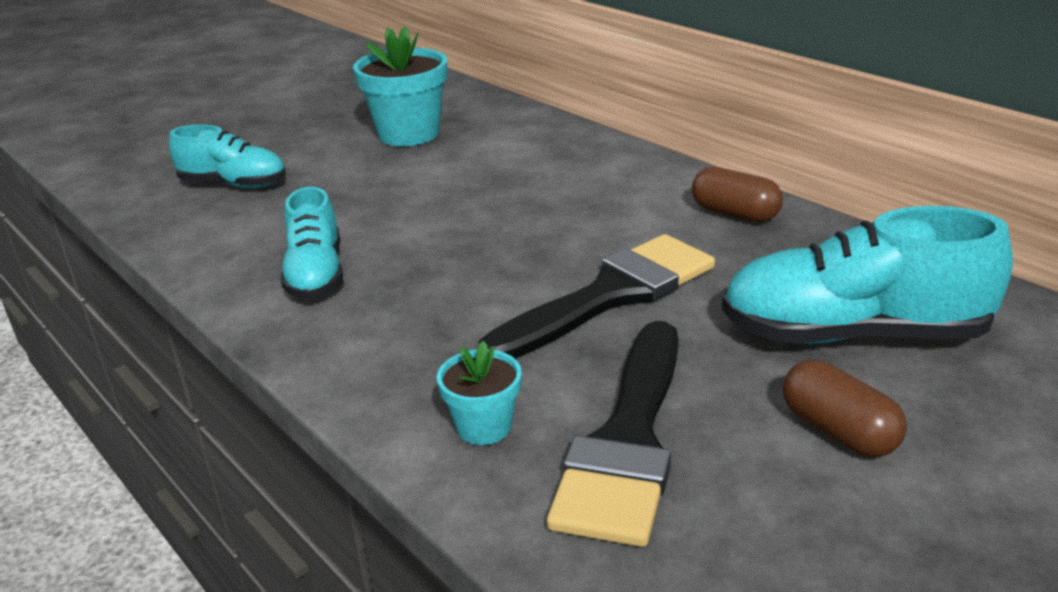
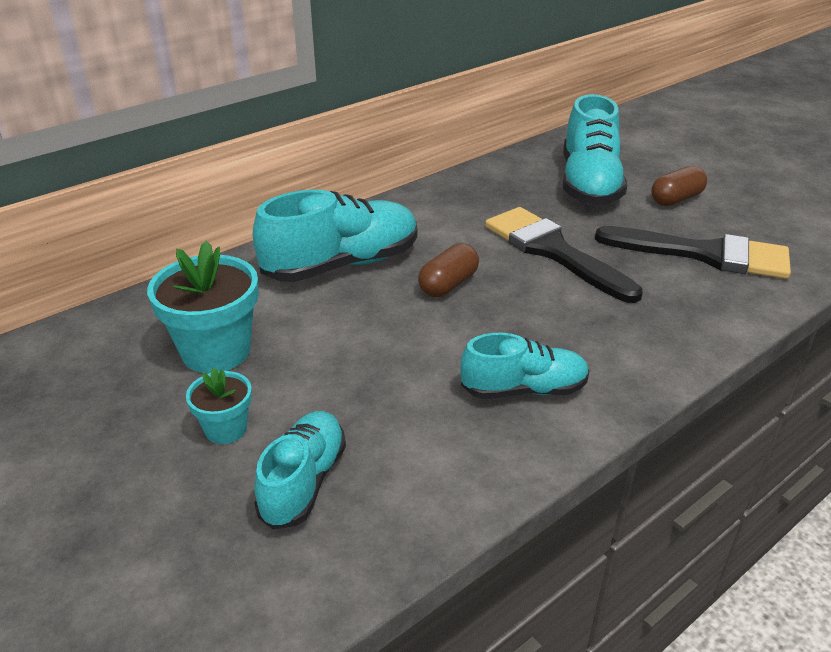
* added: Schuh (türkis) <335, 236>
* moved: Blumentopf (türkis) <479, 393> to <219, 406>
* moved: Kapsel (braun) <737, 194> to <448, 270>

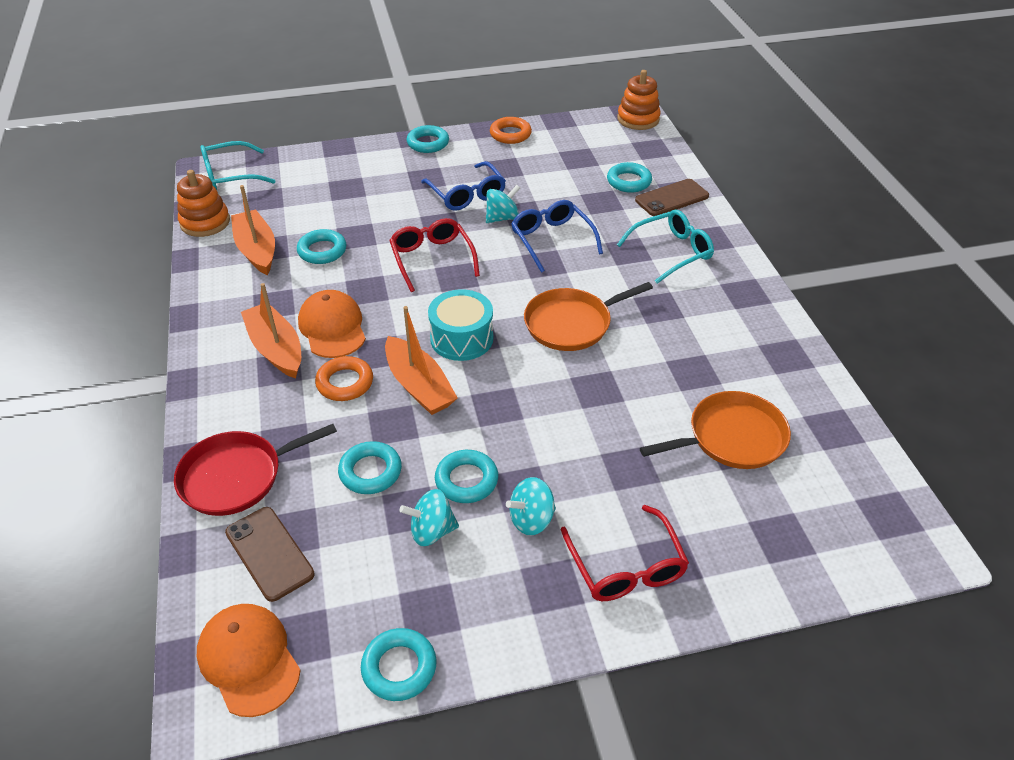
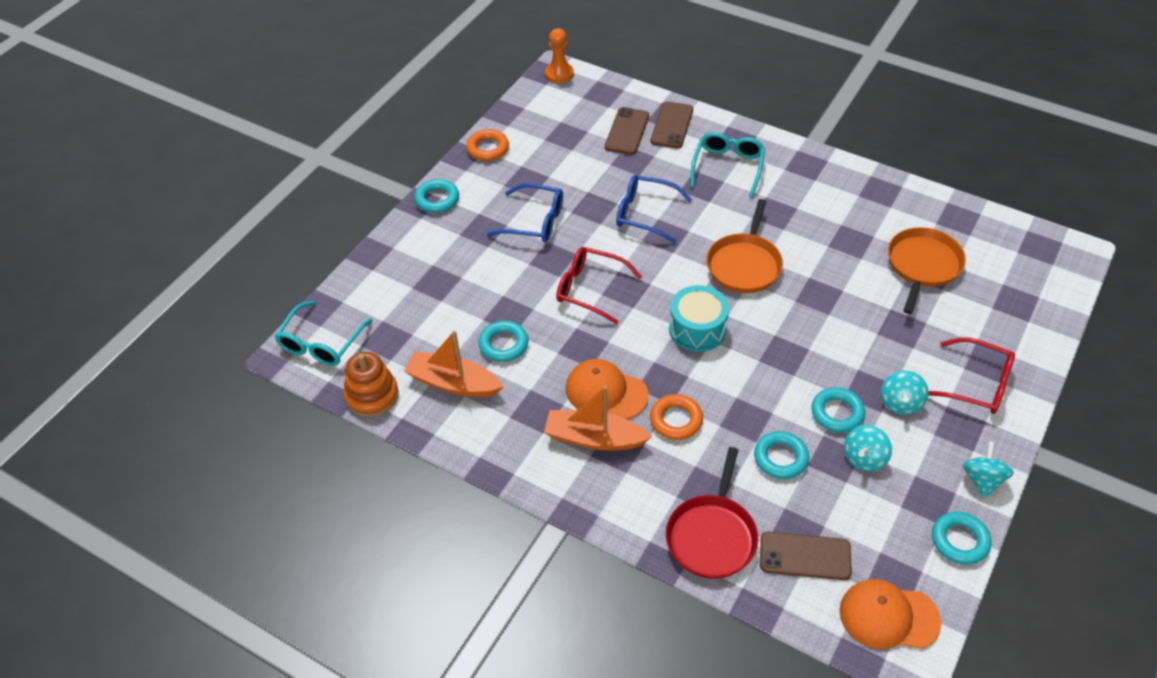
* removed: Boot (orange) <421, 360>
* moved: Kreisel (türkis) <503, 204> to <988, 469>
* replaced: Ring (türkis) <629, 177> to Handy (braun) <627, 131>
* replaced: Stapelspielzeug (orange) <639, 100> to Bauer (orange) <559, 55>

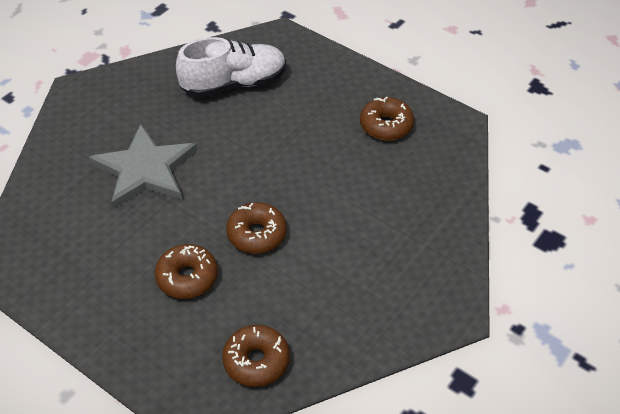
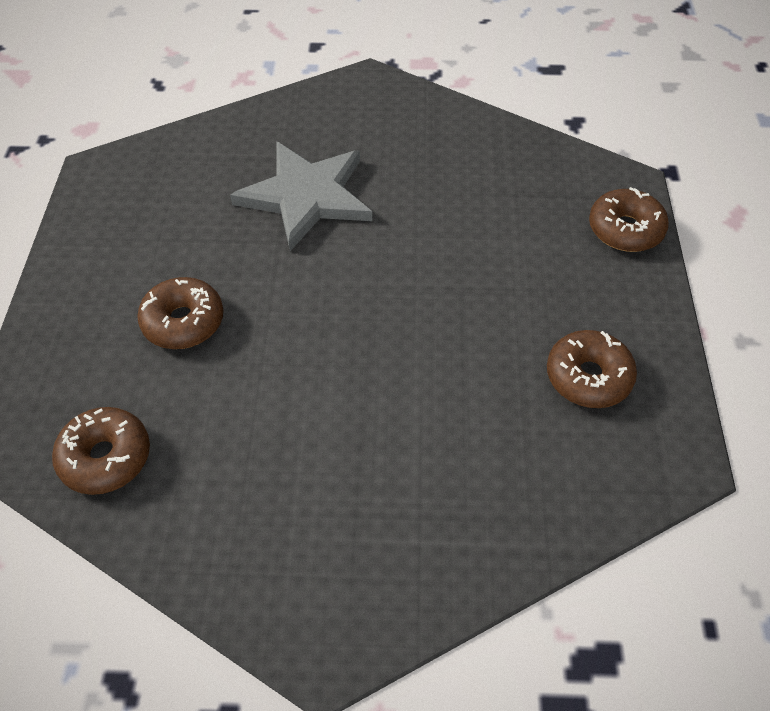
* removed: Schuh (weiß) <231, 67>
* moved: Donut (braun) <256, 228> to <629, 219>

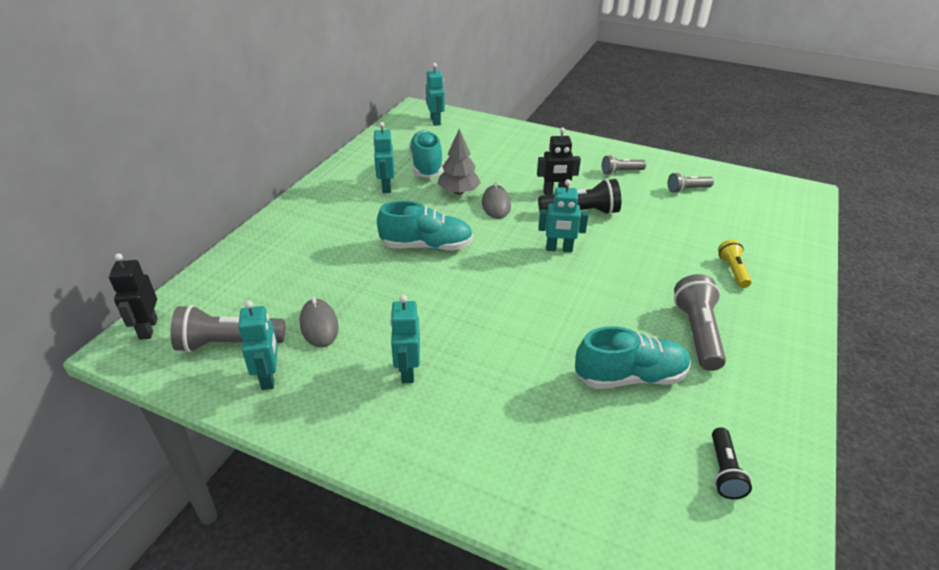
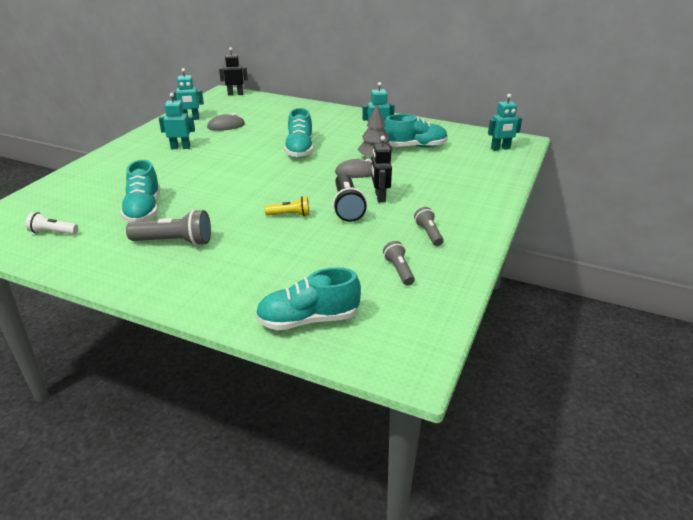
* removed: Taschenlampe (grau) <228, 329>
* removed: Roboter (türkis) <563, 215>
* added: Schuh (türkis) <308, 298>
* moved: Taschenlampe (gelb) <735, 263> to <287, 206>
* recoloured: Taschenlampe (schwarz) <732, 463> to Taschenlampe (weiß) <52, 223>

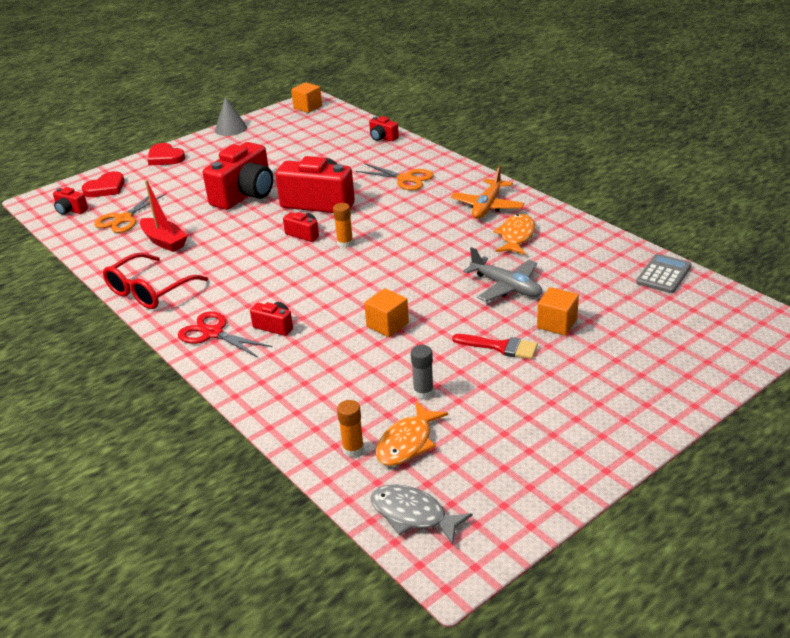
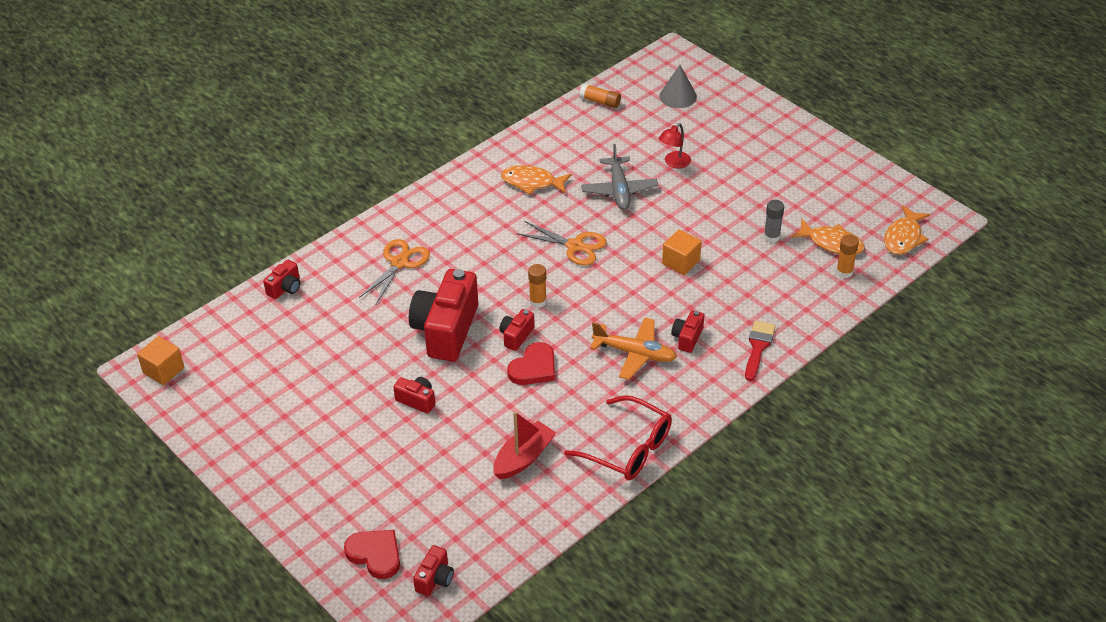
* removed: Schere (rot) <225, 334>
* moved: Schere (orange) <130, 212> to <561, 243>
* moved: Herz (rot) <166, 154> to <531, 363>
* moved: Kegel (grau) <231, 116> to <678, 86>
* moved: Flugzeug (orange) <487, 192> to <633, 348>
* moved: Pinsel (rot) <495, 346> to <760, 350>
* replaced: Kubus (orange) <558, 311> to Lampe (rot) <675, 146>
* replaced: Taschenrechner (grau) <663, 273> to Klebestift (orange) <600, 96>
* recoloured: Fisch (grau) <422, 514> to Fisch (orange) <907, 230>
* turned: Flugzeug (grau) <502, 274> = <619, 177> 135 degrees clockwise
* resized: Kamera (rot) <238, 176> = <414, 395> x0.46

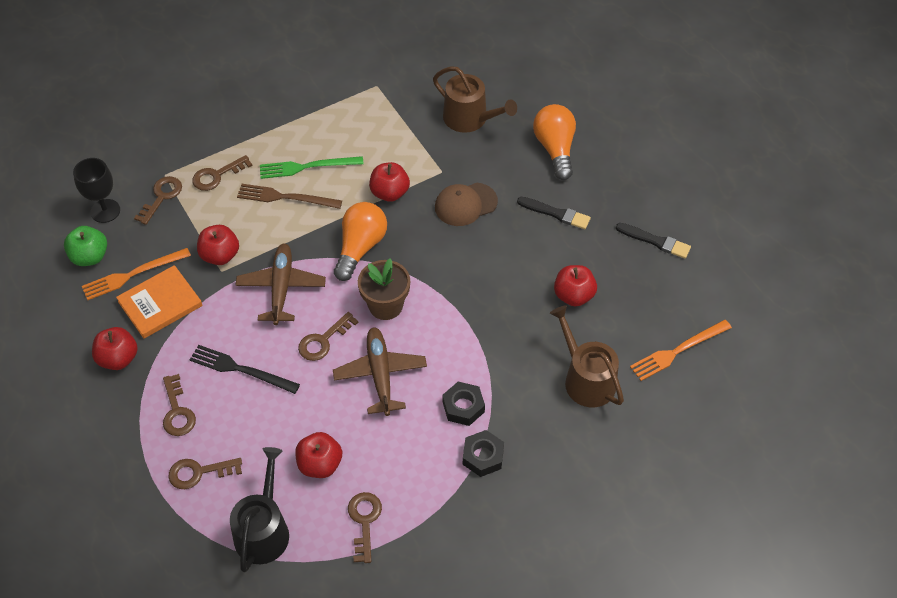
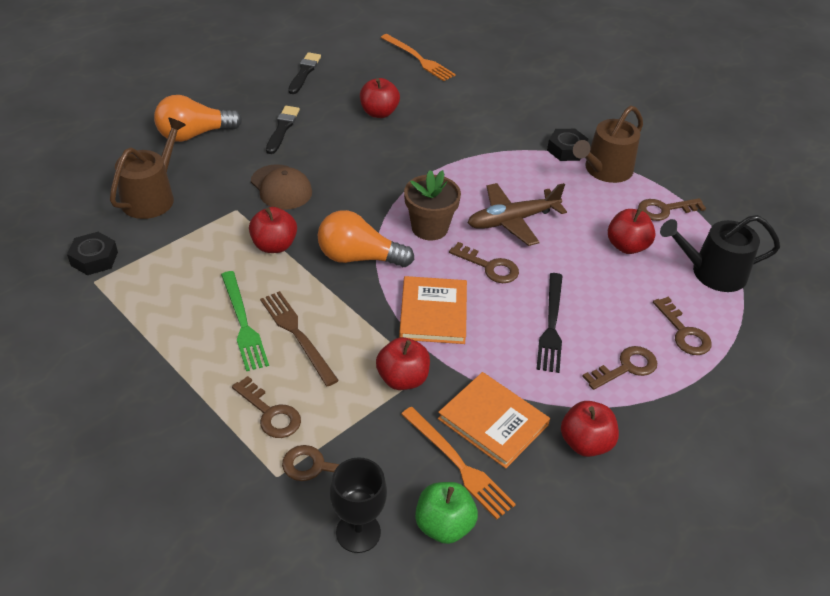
* moved: Sechskantmutter (schwarz) <463, 404> to <92, 253>
* moved: Gießkanne (braun) <587, 356> to <608, 144>
* replaced: Flugzeug (braun) <280, 284> to Buch (orange) <433, 310>
* turned: Gabel (braun) <289, 196> = <299, 338> 150 degrees clockwise

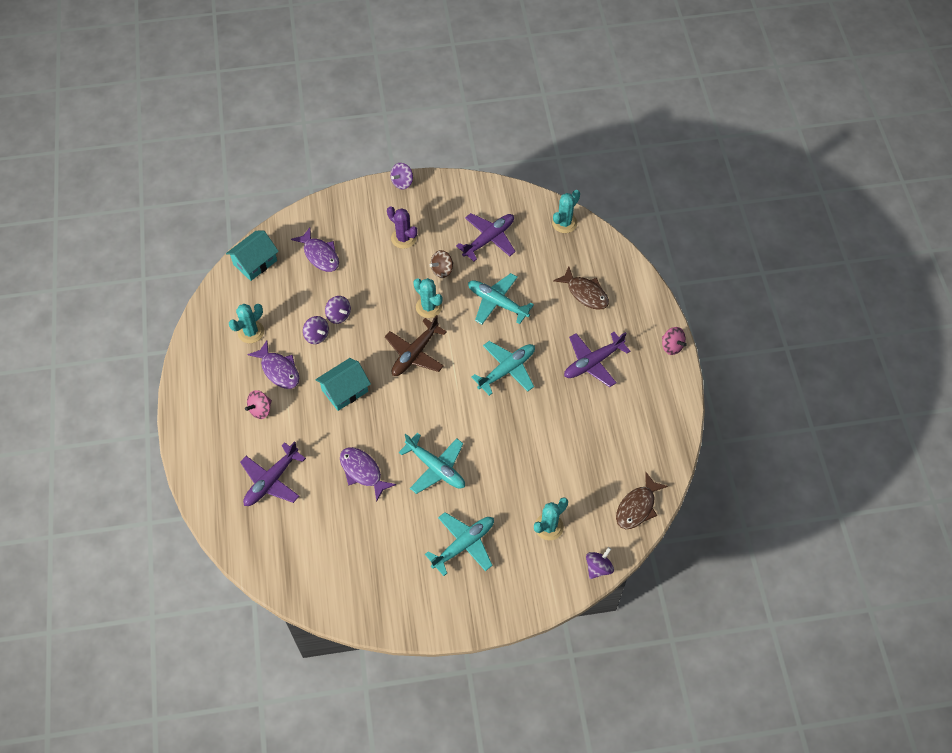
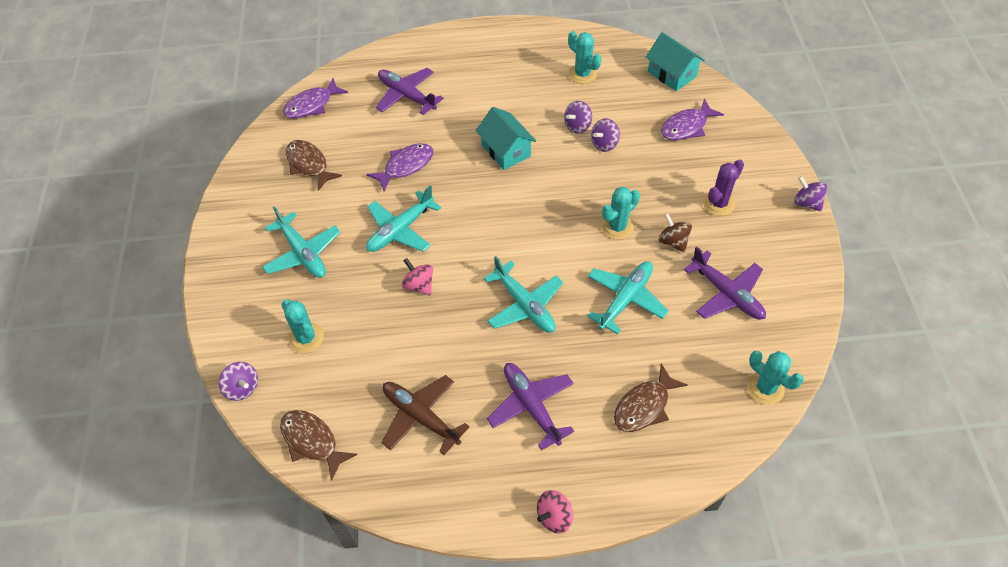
* added: Fisch (braun) <314, 165>
* moved: Kreisel (rosa) <258, 404> to <417, 276>
* moved: Fisch (lila) <273, 365> to <315, 98>
* moved: Flugzeug (braun) <416, 345> to <426, 415>

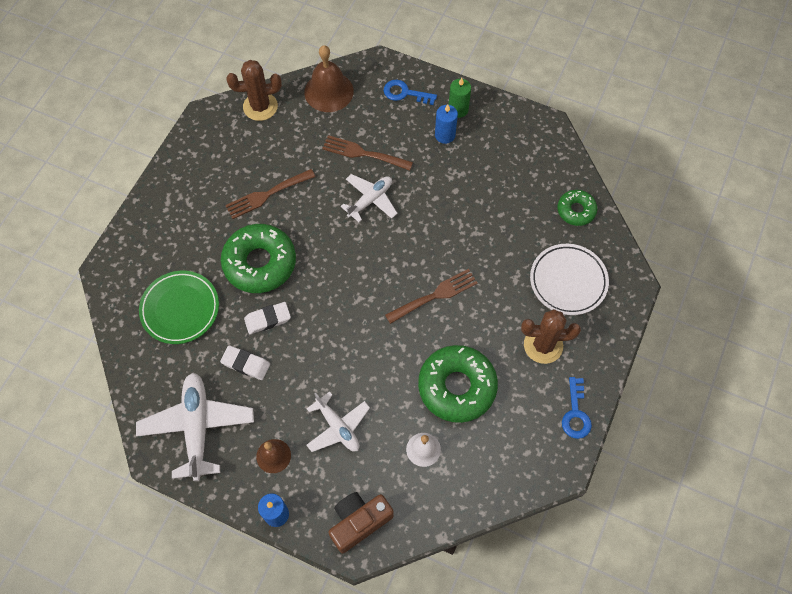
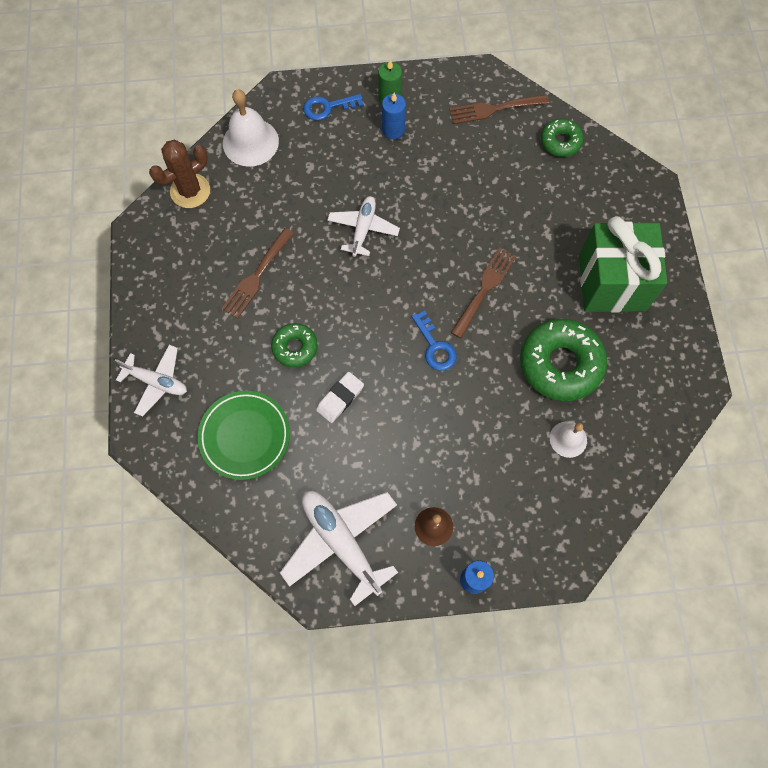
* removed: Radiergummi (weiß) <245, 362>
* removed: Kamera (braun) <361, 522>
* removed: Teller (weiß) <569, 279>
* moved: Flugzeug (weiß) <338, 421> to <151, 380>
* moved: Gabel (braun) <367, 153> to <499, 109>
* moved: Schlüssel (blau) <577, 408> to <434, 340>
* replaced: Kaktus (braun) <551, 336> to Geschenk (grün) <623, 264>
* recoloured: Glocke (braun) <329, 78> to Glocke (weiß) <251, 128>
* resized: Donut (grün) <258, 258> = <294, 345> x0.55

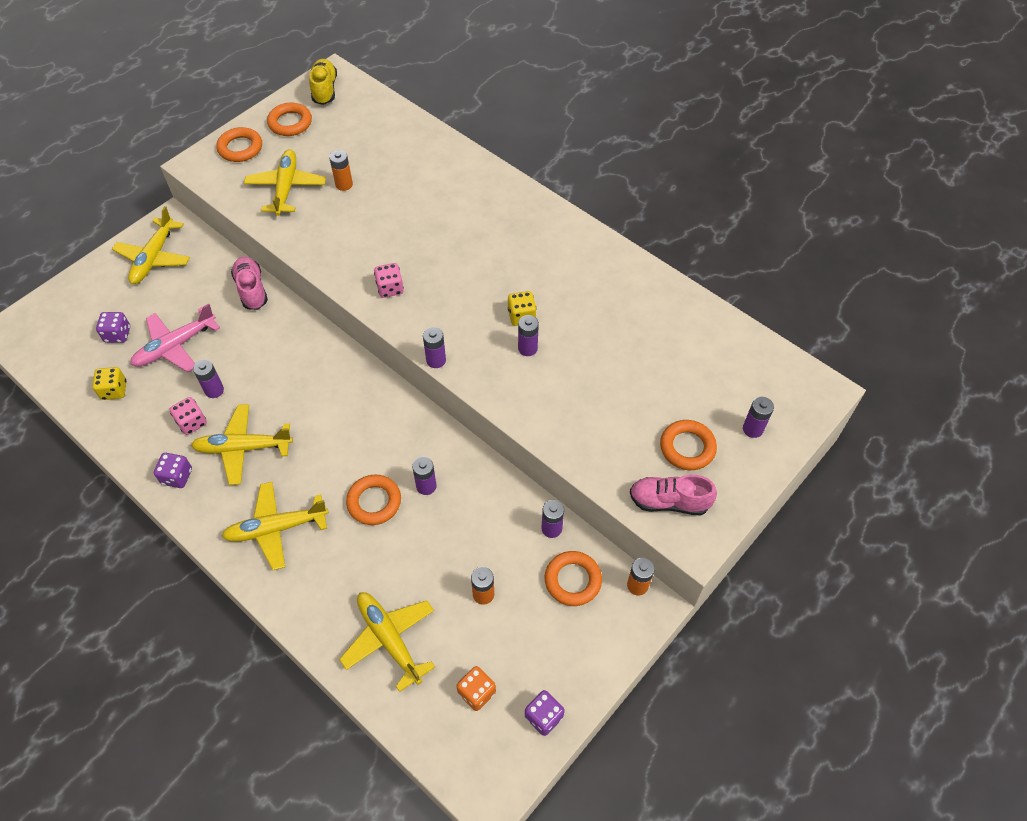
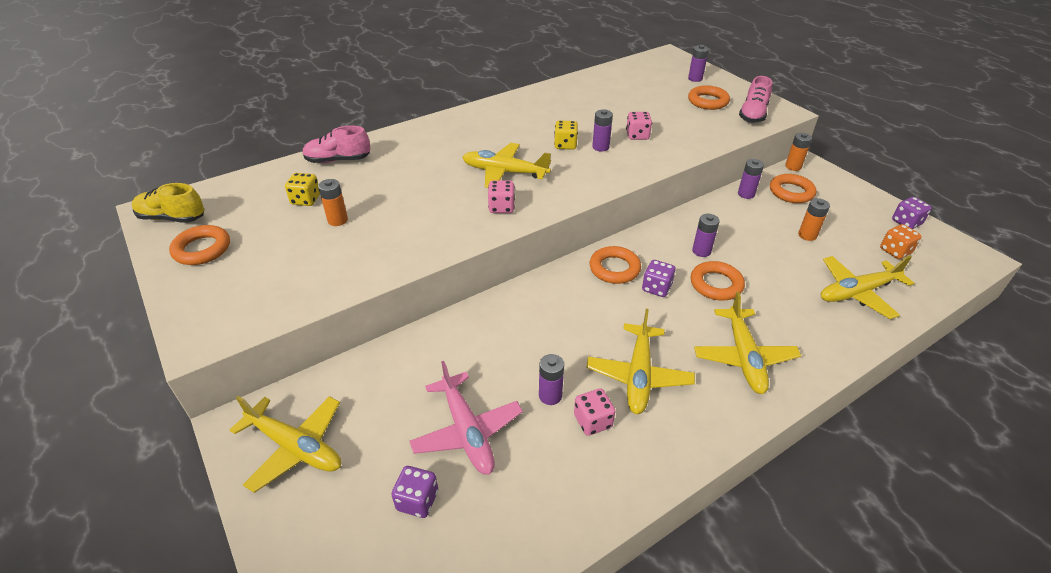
* removed: Batterie (lila) <434, 347>
* added: Spielwürfel (rosa) <639, 126>
* moved: Spielwürfel (gelb) <109, 383> to <302, 189>
* moved: Spielwürfel (lila) <173, 470> to <659, 278>
* moved: Ring (orange) <239, 144> to <615, 265>
* moved: Schuh (rosa) <249, 283> to <336, 144>
* moved: Flugzeug (gelb) <285, 182> to <506, 165>

